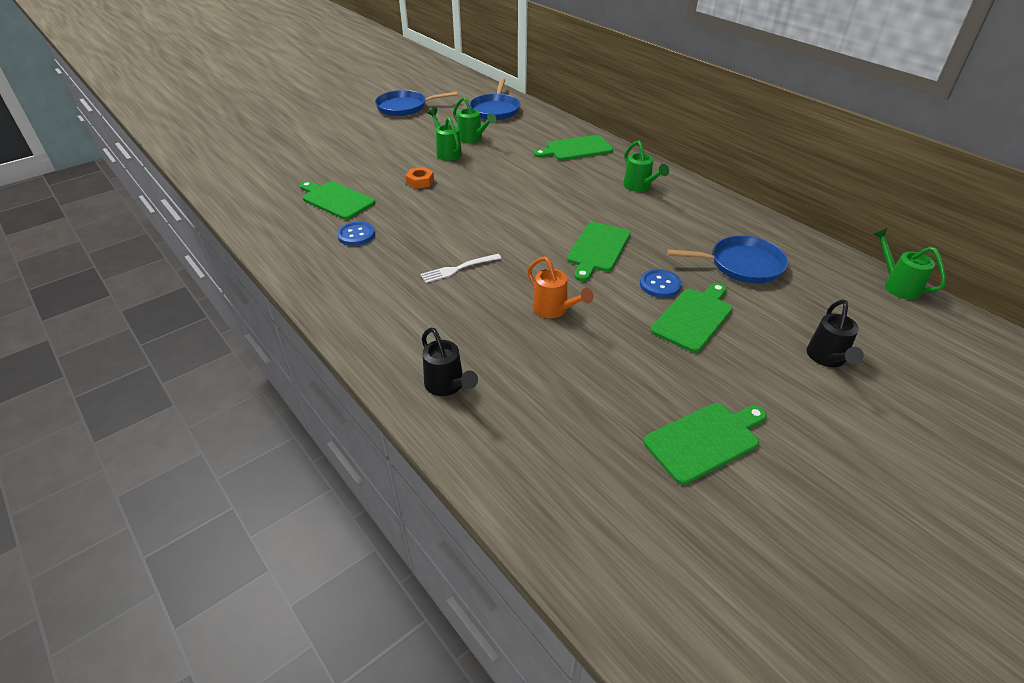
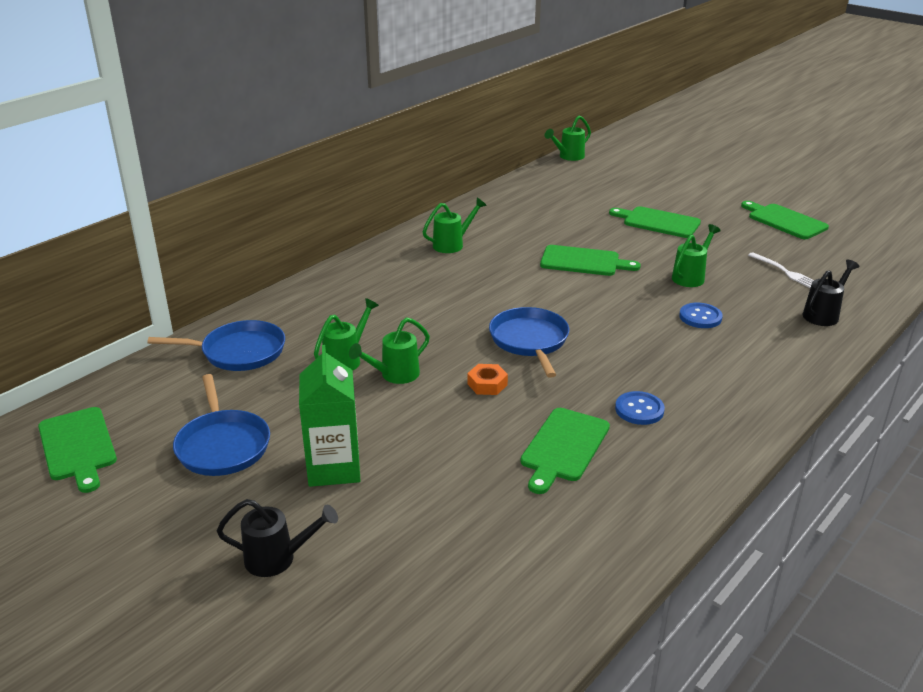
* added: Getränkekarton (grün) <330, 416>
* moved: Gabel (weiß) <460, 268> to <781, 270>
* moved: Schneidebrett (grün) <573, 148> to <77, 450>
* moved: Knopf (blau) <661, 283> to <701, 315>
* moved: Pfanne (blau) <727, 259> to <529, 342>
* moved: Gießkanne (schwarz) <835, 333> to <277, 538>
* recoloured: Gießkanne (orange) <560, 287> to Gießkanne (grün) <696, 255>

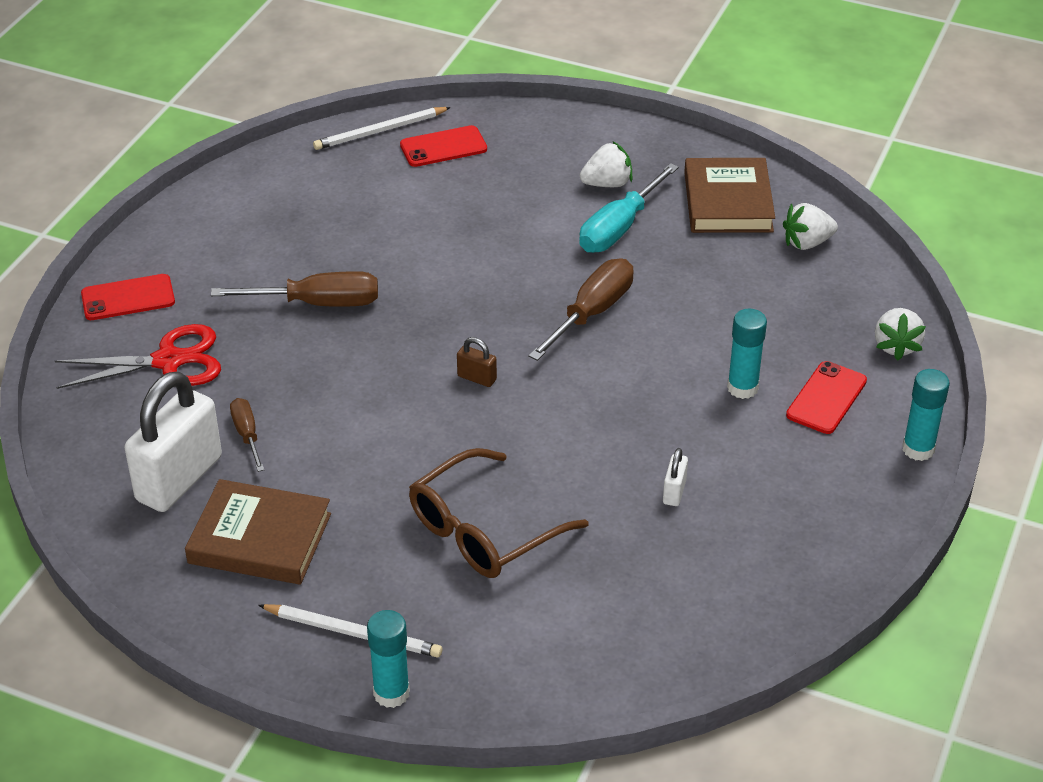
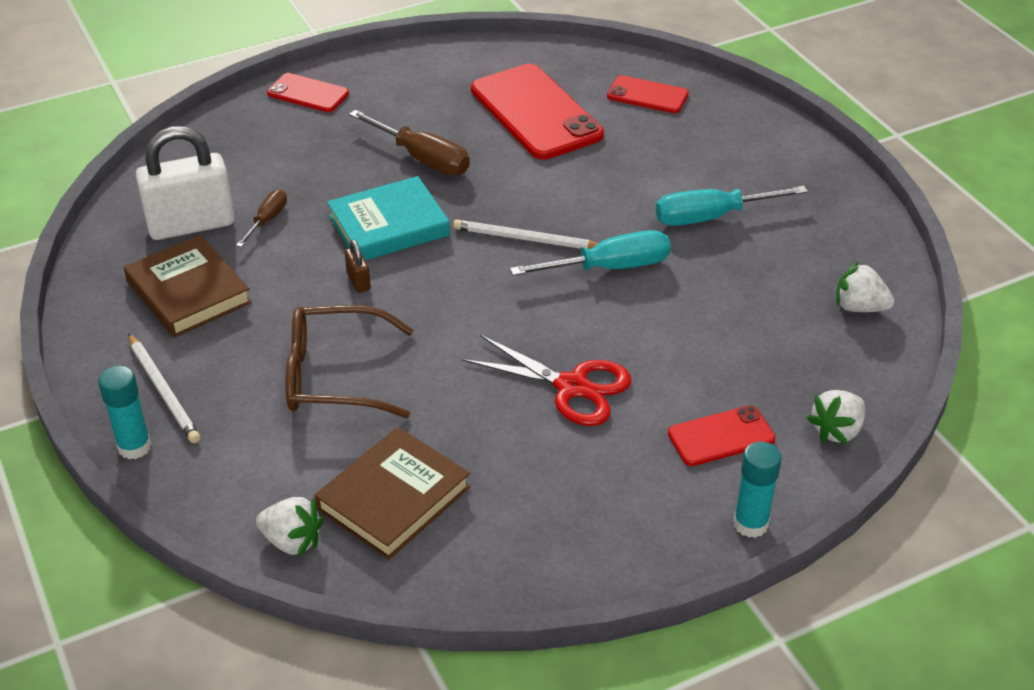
* removed: Vorhängeschloss (weiß) <675, 477>
* removed: Klebestift (türkis) <747, 354>
* added: Buch (türkis) <388, 218>
* added: Handy (rot) <537, 112>
* moved: Schere (rot) <138, 356> to <547, 380>
* moved: Bleistift (weiß) <382, 128> to <526, 234>
* moved: Vorhängeschloss (braun) <477, 362> to <358, 266>
* moved: Erdbeere (weiß) <606, 164> to <289, 527>
* moved: Buch (braun) <729, 195> to <392, 493>
* recoloured: Schraubenzieher (braun) <581, 310> to Schraubenzieher (türkis) <590, 253>

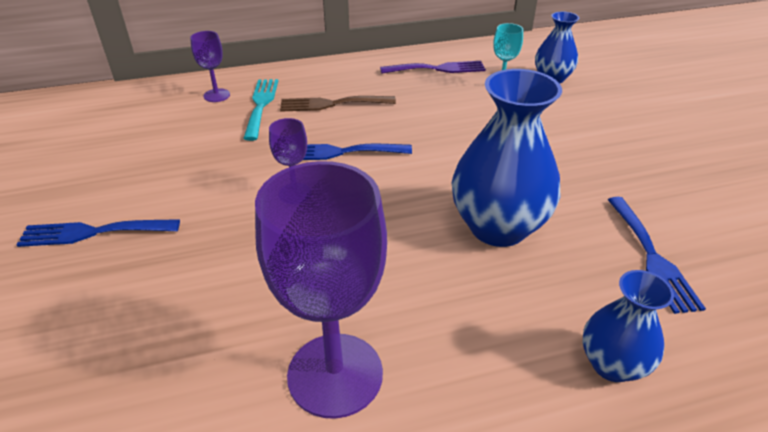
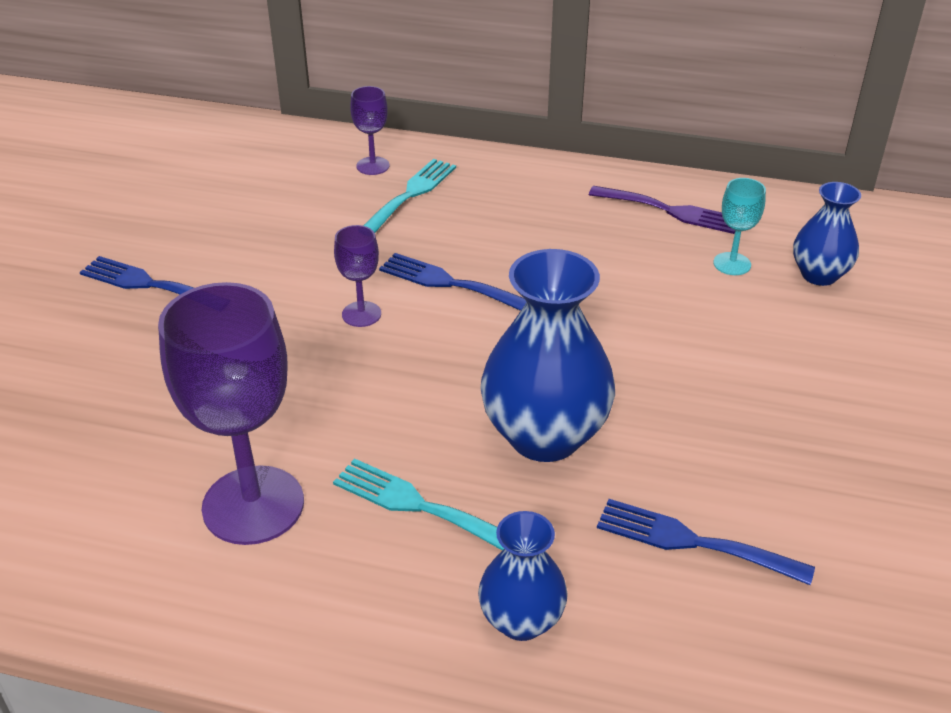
* removed: Gabel (braun) <338, 104>
* added: Gabel (türkis) <418, 504>
* turned: Gabel (blau) <657, 255> = <706, 542> 90 degrees clockwise

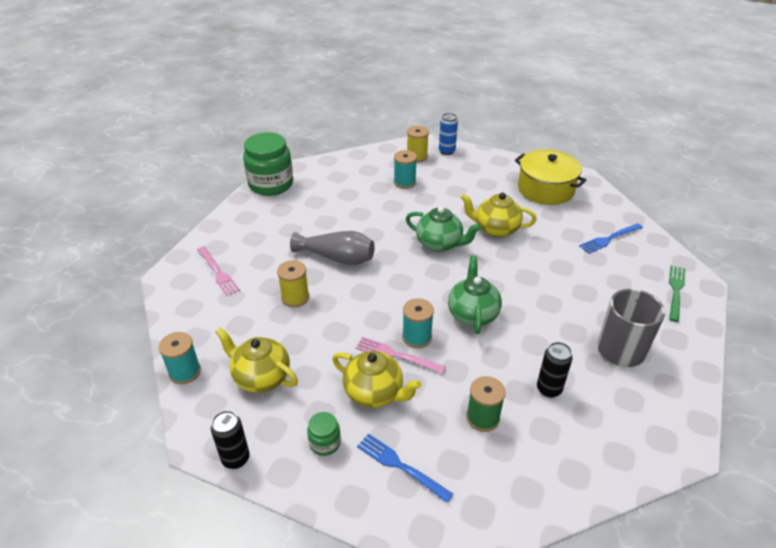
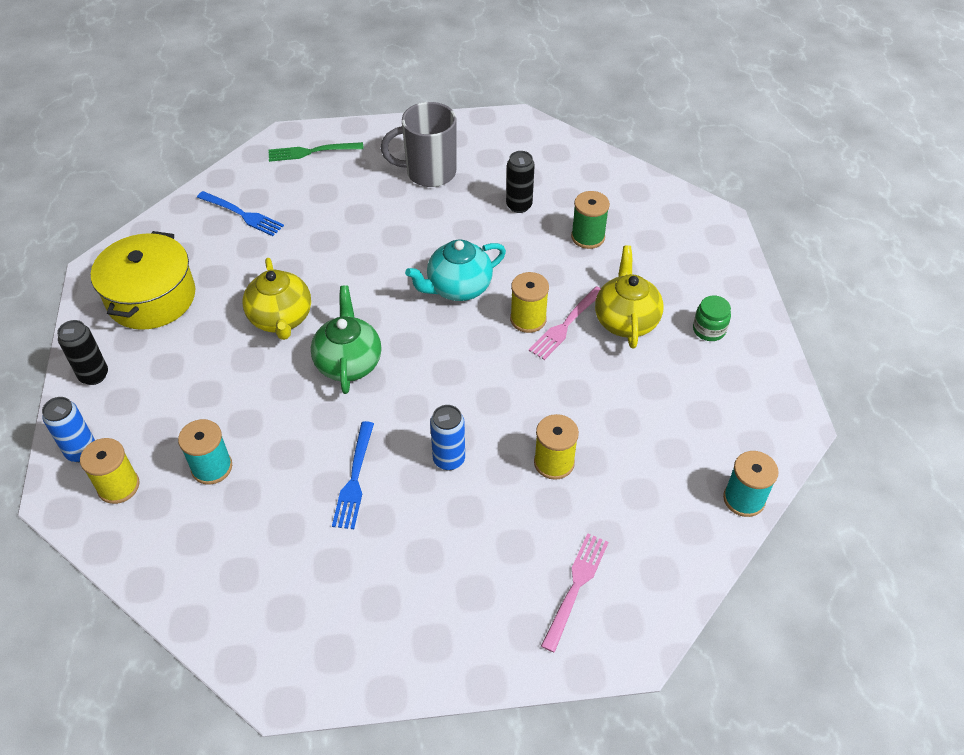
* removed: Teekanne (gelb) <257, 360>
* removed: Einmachglas (grün) <268, 164>
* moved: Dose (schwarz) <230, 439> to <82, 352>
* moved: Gabel (blau) <405, 468> to <353, 475>
* replaced: Vase (grau) <332, 248> to Dose (blau) <447, 437>
* recoloured: Garnrolle (türkis) <418, 323> to Garnrolle (gelb) <529, 302>
* recoloured: Teekanne (grün) <475, 295> to Teekanne (türkis) <455, 270>
* turned: Gabel (rosa) <401, 355> = <565, 323> 45 degrees clockwise

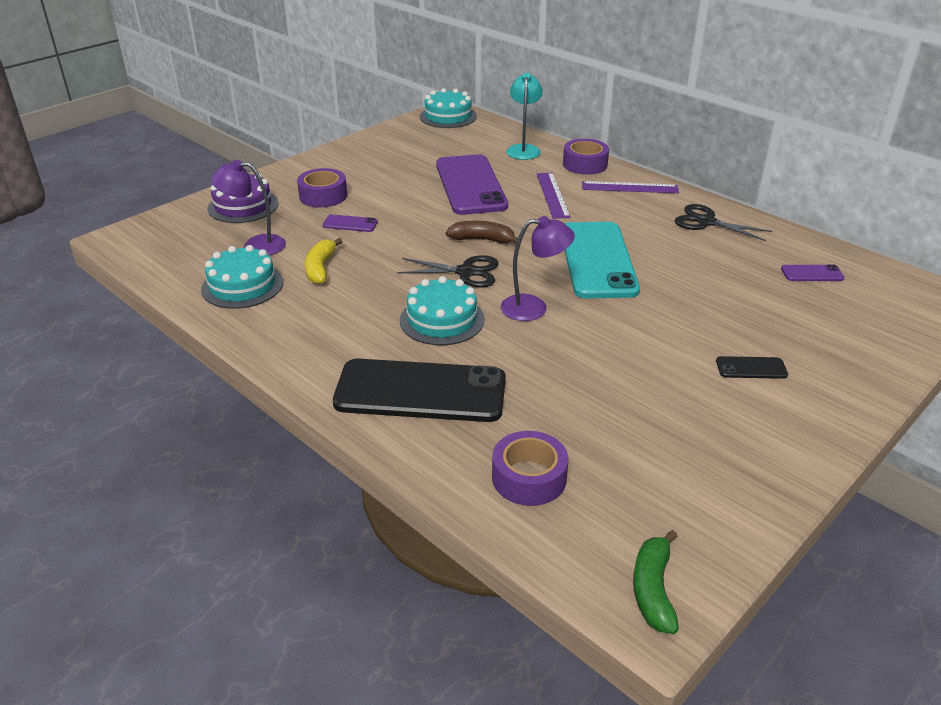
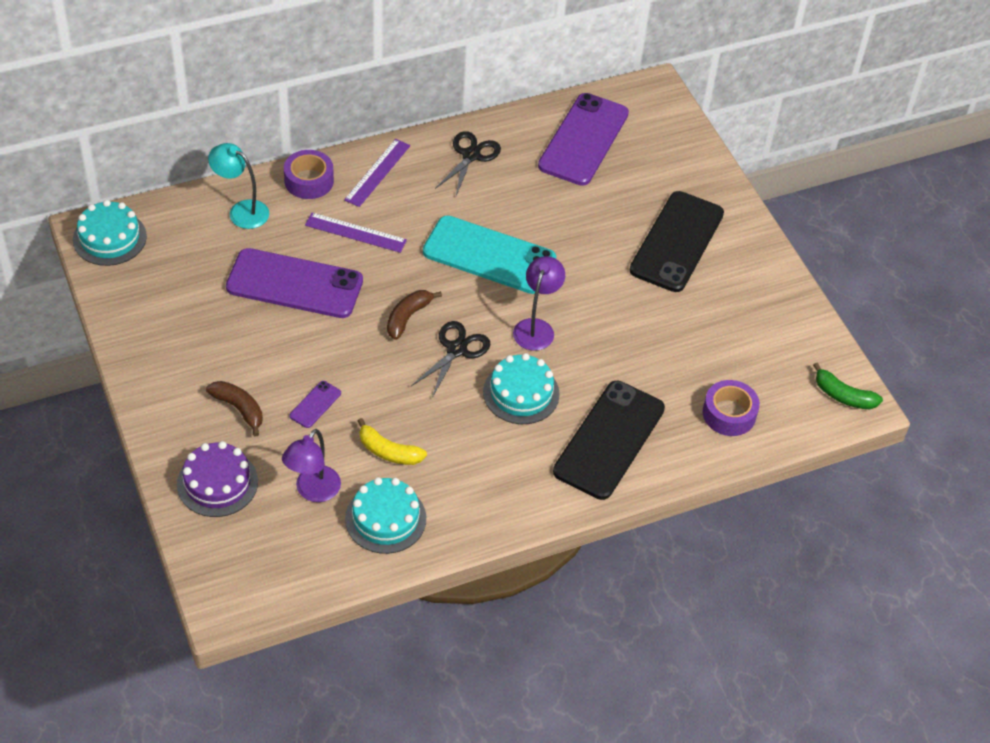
* replaced: Klebeband (lila) <322, 188> to Banane (braun) <234, 408>
* turned: Schere (schwarz) <723, 222> = <468, 163> 150 degrees clockwise
* resized: Handy (schwarz) <752, 367> = <677, 241> x2.42
* resized: Handy (lila) <813, 272> = <583, 139> x2.42

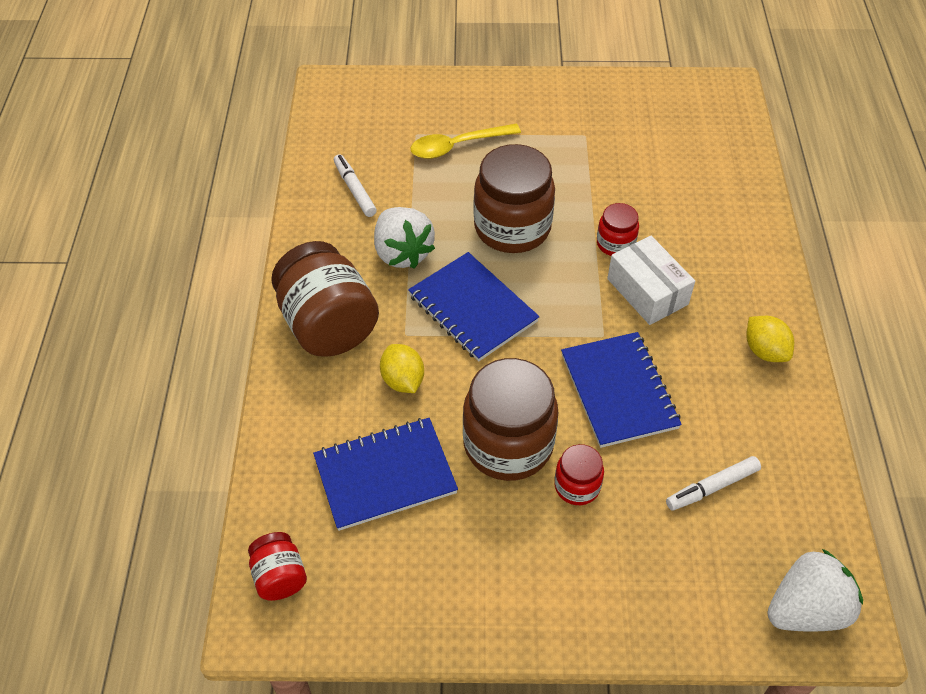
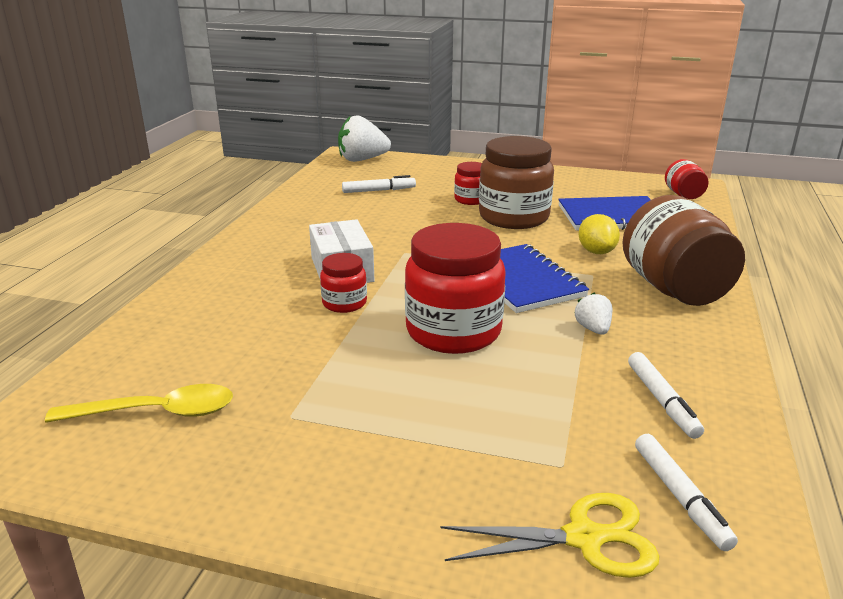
* removed: Notizbuch (blau) <621, 390>
* removed: Zitrone (gelb) <770, 339>
* added: Schere (gelb) <550, 535>
* added: Filzstift (weiß) <686, 492>
* moved: Löffel (gelb) <466, 141> to <139, 403>
* recoloured: Einmachglas (braun) <514, 198> to Einmachglas (rot) <455, 288>
* resized: Erdbeere (weiß) <404, 237> = <593, 313> x0.51

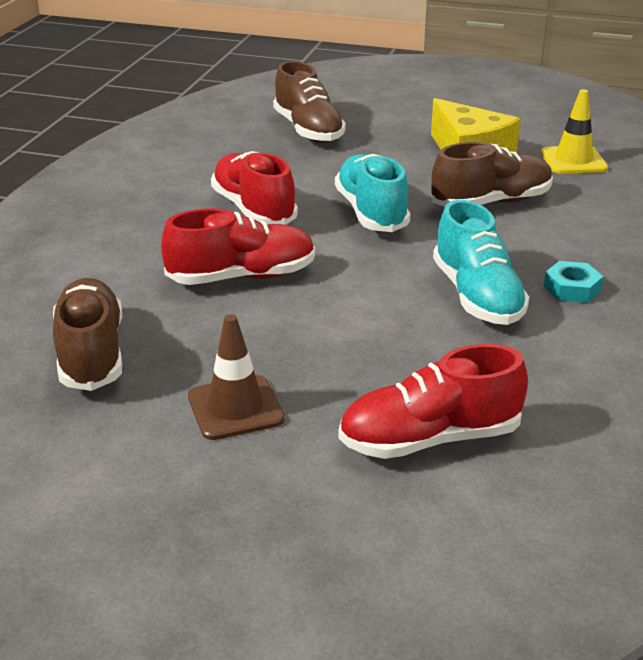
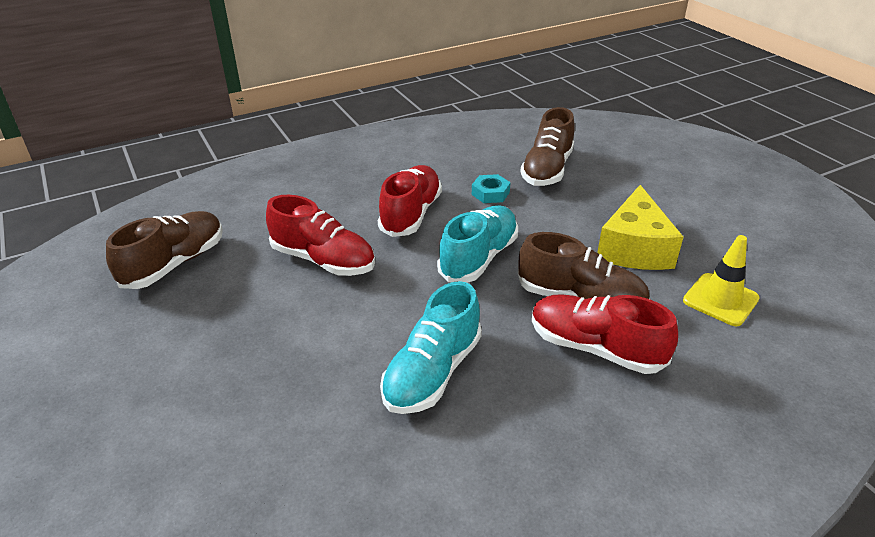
* removed: Leitkegel (braun) <236, 377>
* moved: Schuh (rot) <433, 401> to <605, 334>
* moved: Sechskantmutter (türkis) <573, 282> to <491, 188>

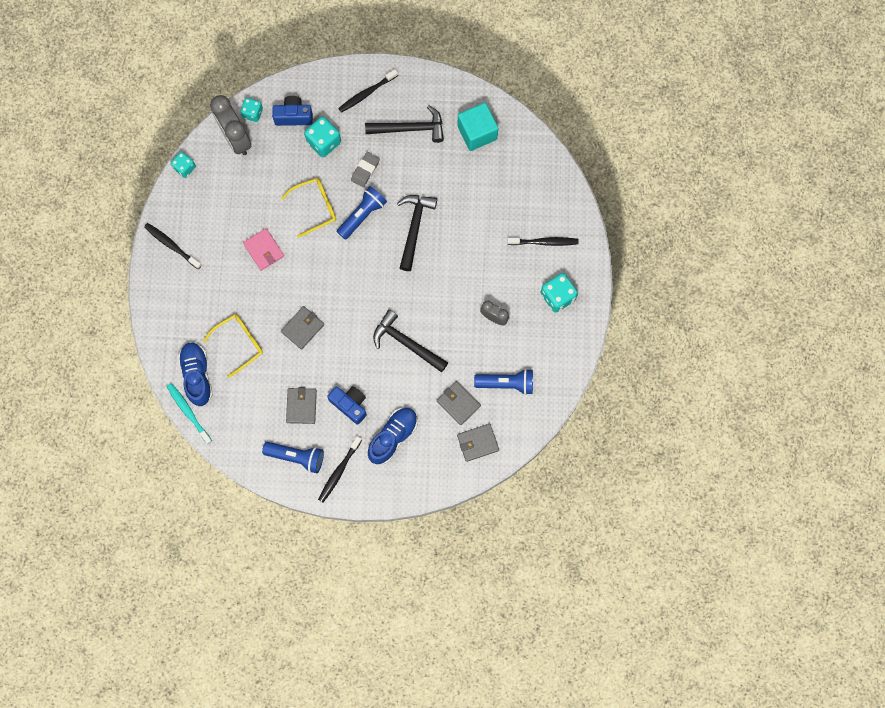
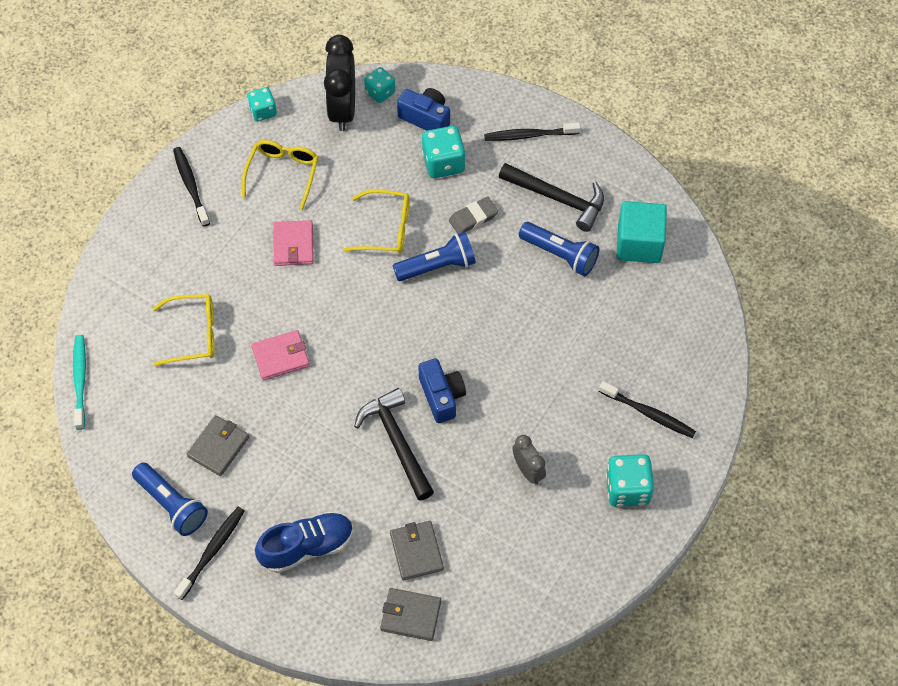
* removed: Schuh (blau) <195, 374>
* removed: Hammer (schwarz) <417, 233>
* added: Brille (gelb) <280, 175>
* moved: Kamera (blau) <347, 405> to <442, 390>
* moved: Taschenlampe (blau) <503, 382> to <559, 249>
* recoloured: Wecker (grau) <230, 125> to Wecker (schwarz) <339, 83>
* recoloured: Geldbörse (grau) <302, 328> to Geldbörse (rosa) <280, 355>
* turned: Zahnbürste (schwarz) <340, 469> = <209, 553> 150 degrees clockwise

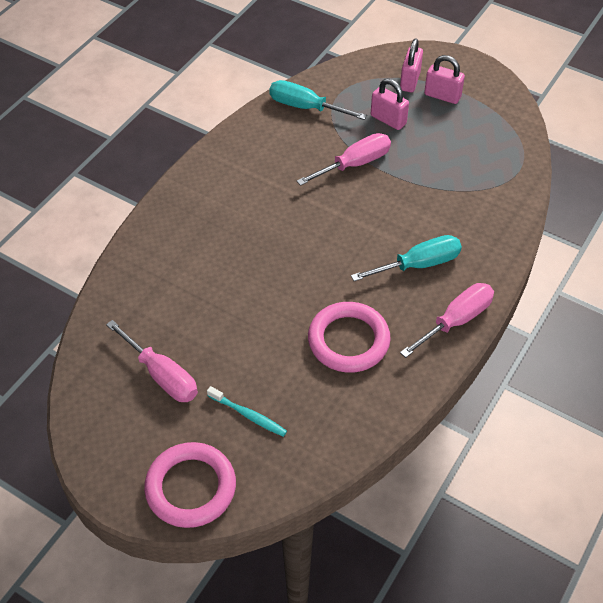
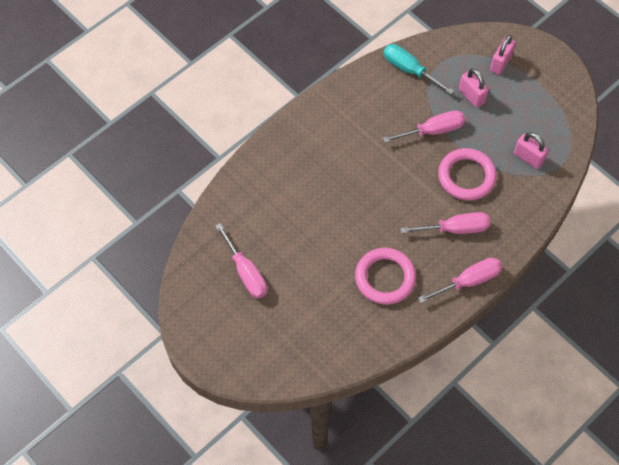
* removed: Zahnbürste (türkis) <247, 411>
* moved: Ring (rosa) <190, 485> to <467, 174>
* moved: Vorhängeschloss (rosa) <444, 79> to <531, 150>
* recoloured: Schraubenzieher (türkis) <406, 258> to Schraubenzieher (rosa) <445, 223>

